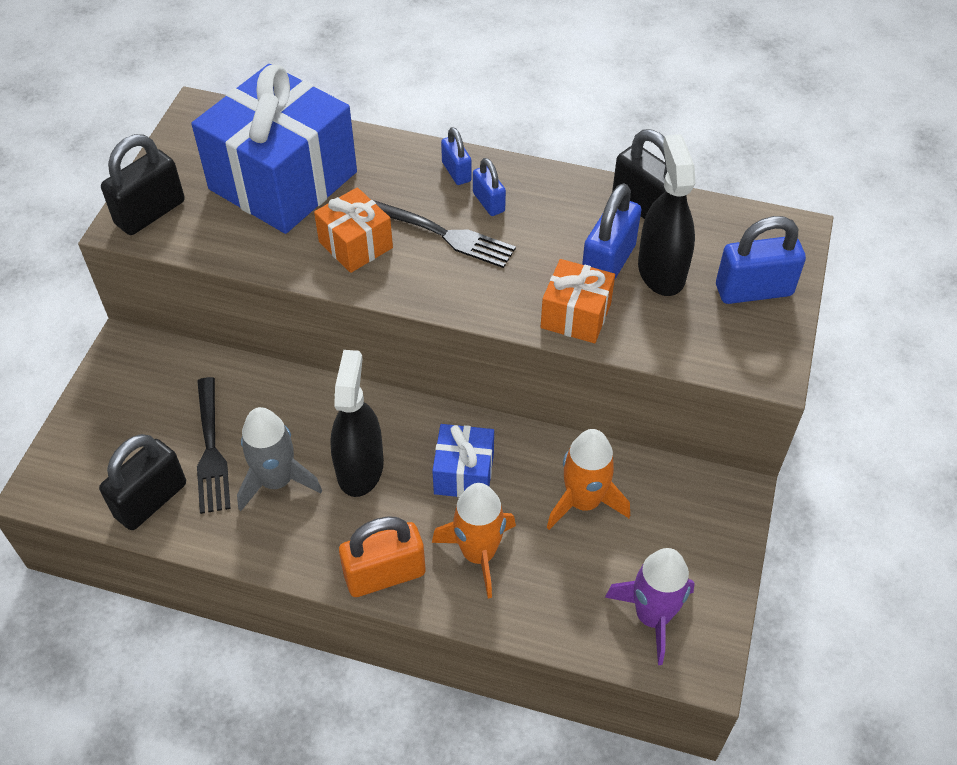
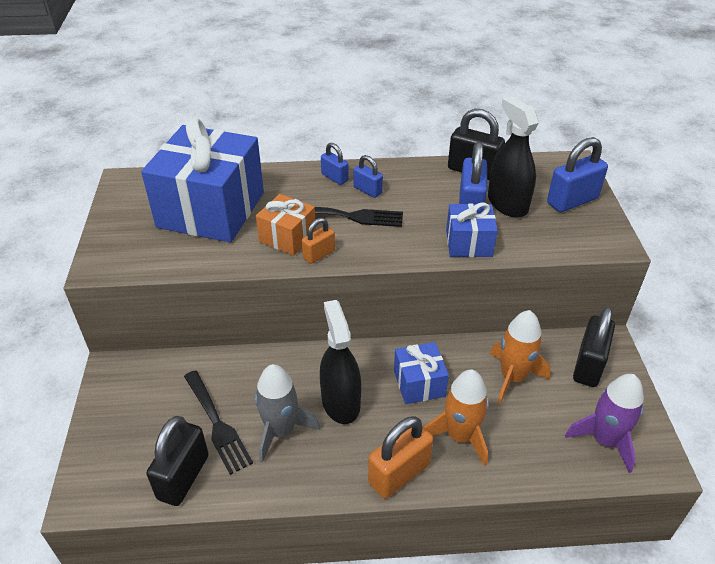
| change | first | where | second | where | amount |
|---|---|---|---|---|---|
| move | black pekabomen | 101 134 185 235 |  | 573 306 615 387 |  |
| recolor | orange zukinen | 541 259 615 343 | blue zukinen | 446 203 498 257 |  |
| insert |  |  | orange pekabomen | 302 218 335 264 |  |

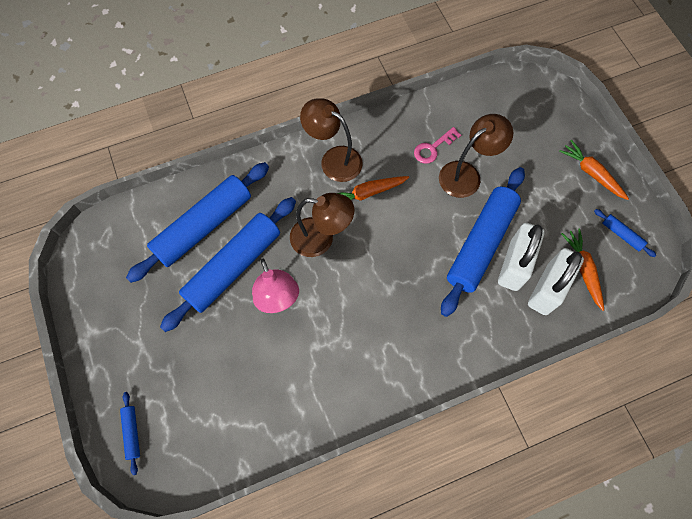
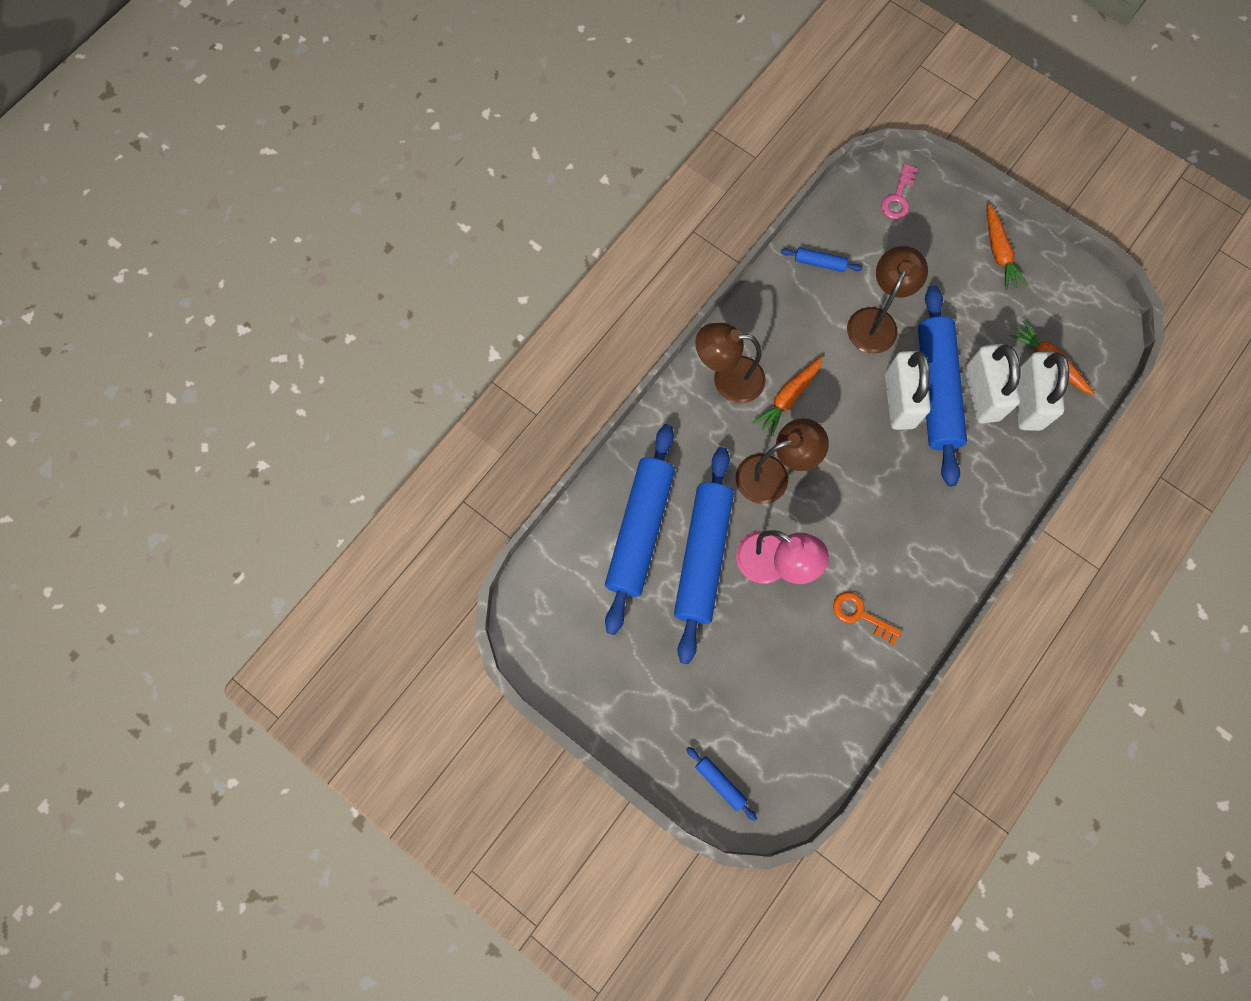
| change | first | where | second | where | amount |
|---|---|---|---|---|---|
| move | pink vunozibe | 414 127 461 164 |  | 881 164 918 219 |  |
| rotate | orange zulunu | 559 140 629 200 |  | 987 203 1028 290 | 120 degrees counterclockwise |
| move | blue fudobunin | 594 209 656 257 |  | 781 247 862 272 |  |
| insert |  |  | white pekabomen | 885 351 931 430 |  |
| insert |  |  | orange vunozibe | 833 592 902 645 |  |

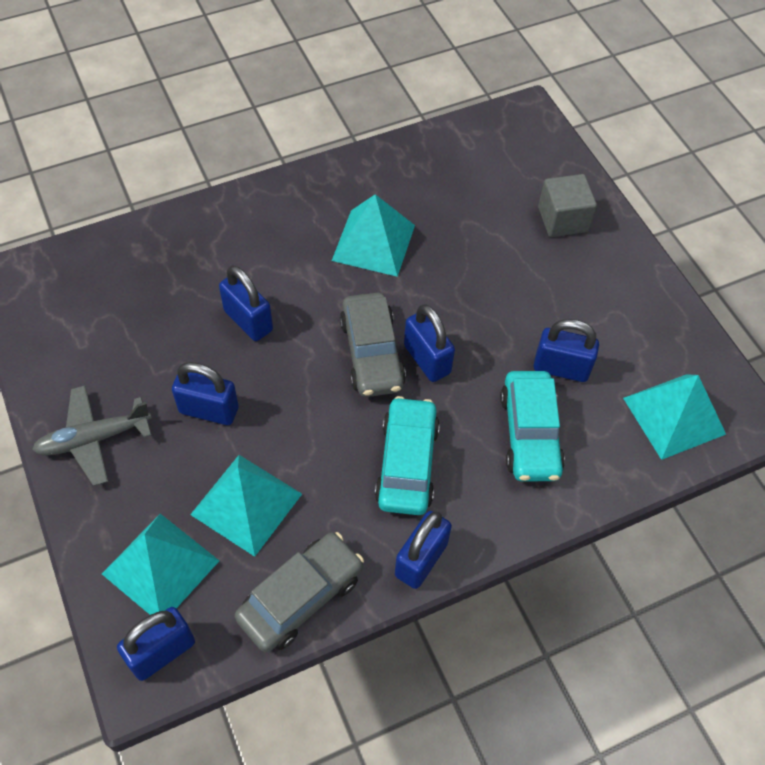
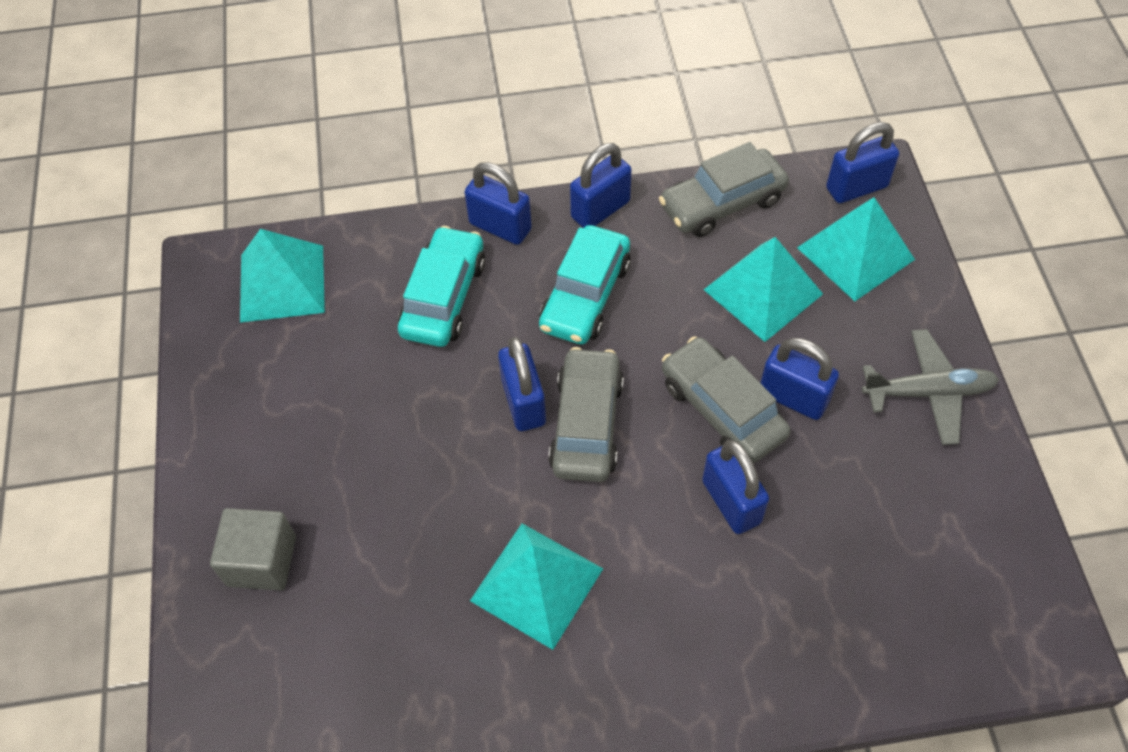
| change | first | where | second | where | amount |
|---|---|---|---|---|---|
| move | blue pekabomen | 534 319 599 382 |  | 464 162 532 245 |  |
| insert |  |  | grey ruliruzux | 662 336 790 463 |  |

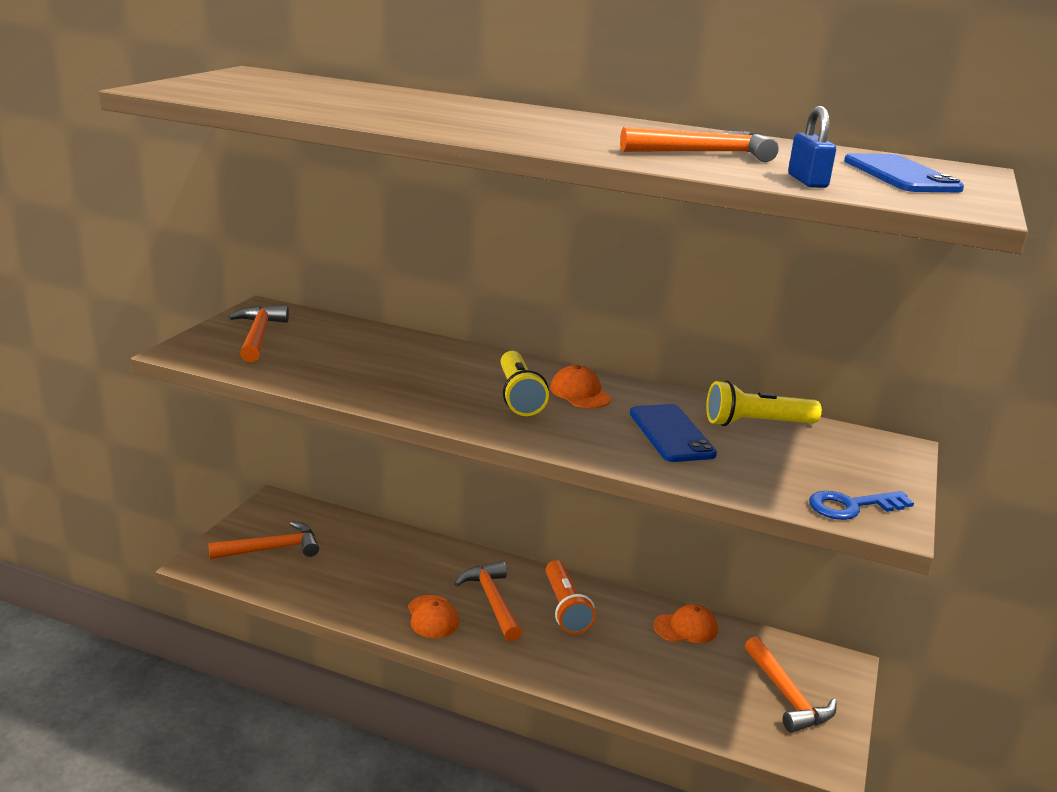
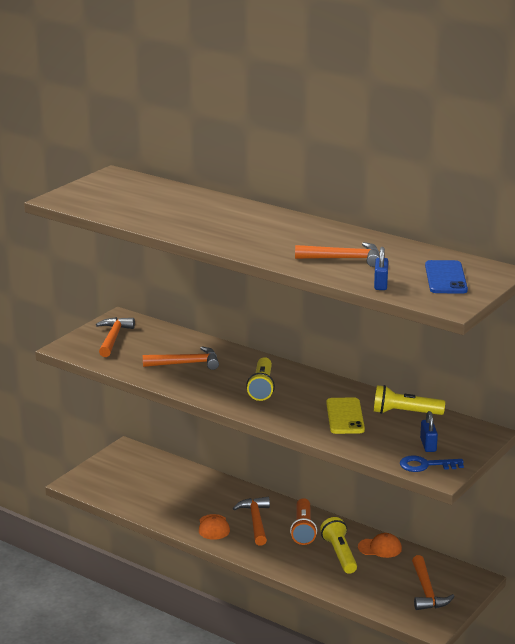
| change | first | where | second | where | amount |
|---|---|---|---|---|---|
| delete | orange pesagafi | 550 365 611 408 |  |  |  |
| recolor | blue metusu | 630 404 717 462 | yellow metusu | 326 398 365 434 |  |
| move | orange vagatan | 208 521 319 559 |  | 143 347 219 370 |  |
| insert |  |  | blue pekabomen | 420 411 438 452 |  |
| insert |  |  | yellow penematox | 320 517 357 574 |  |

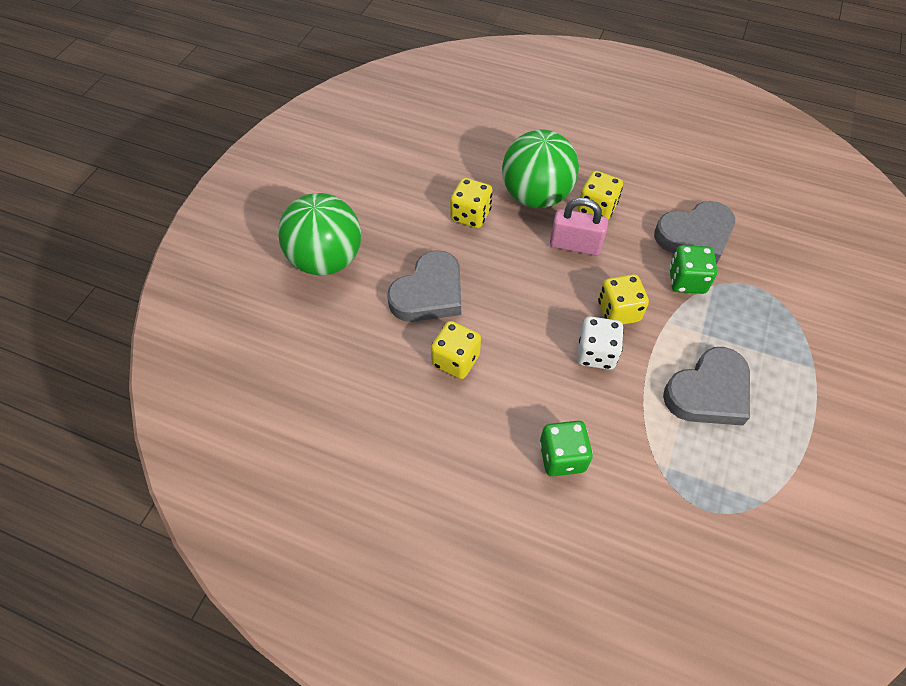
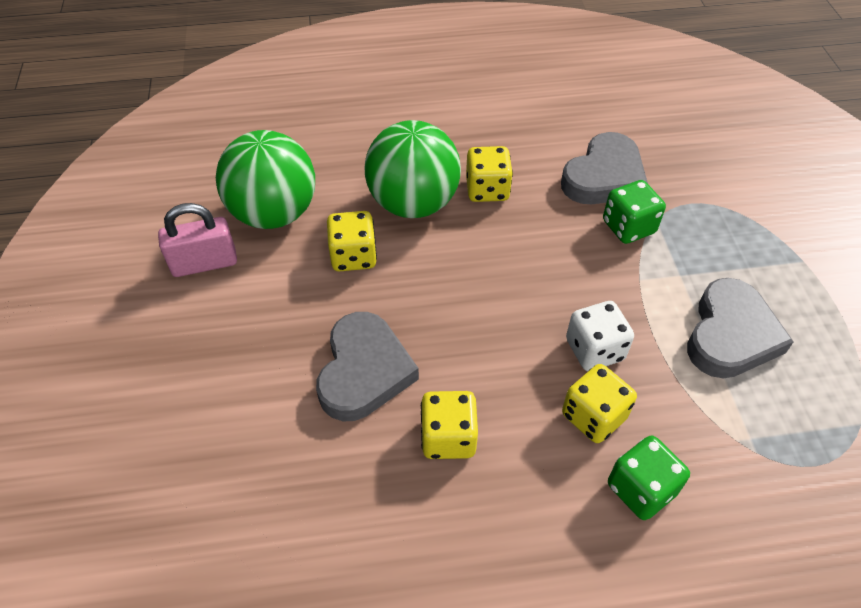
| change | first | where | second | where | amount |
|---|---|---|---|---|---|
| move | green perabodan | 278 193 361 275 |  | 216 130 315 229 |  |
| move | pink pekabomen | 550 198 608 256 |  | 158 203 237 277 |  |
| move | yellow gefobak | 598 274 649 325 |  | 562 364 637 443 |  |

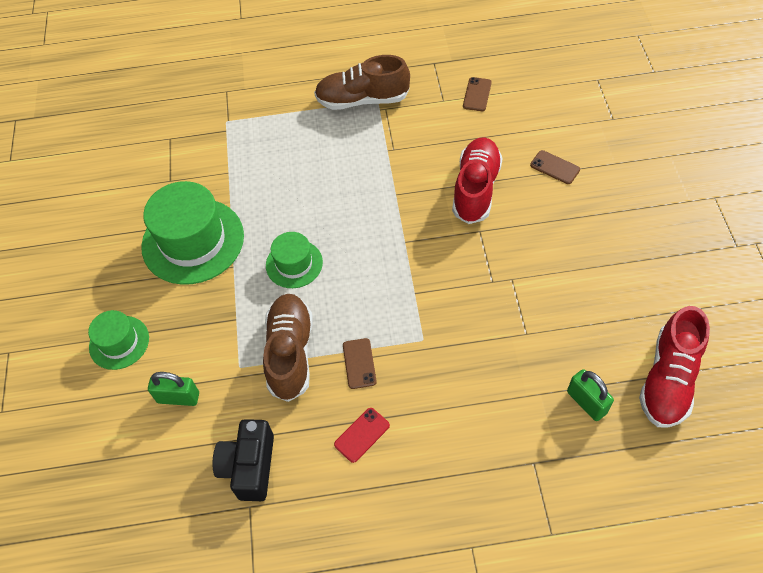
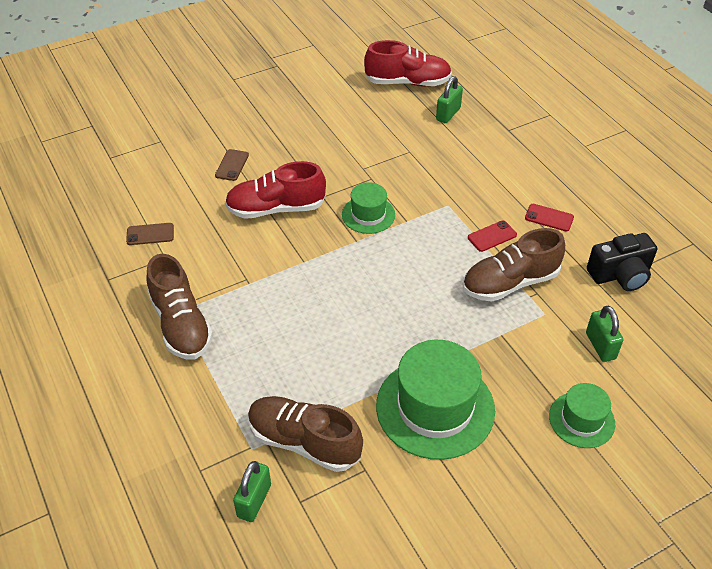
| change | first | where | second | where | amount |
|---|---|---|---|---|---|
| move | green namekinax | 266 232 323 288 |  | 342 182 395 234 |  |
| recolor | brown metusu | 343 338 377 389 | red metusu | 468 221 517 252 |  |
| insert |  |  | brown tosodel | 248 396 363 472 |  |
| insert |  |  | green pekabomen | 233 461 271 522 |  |

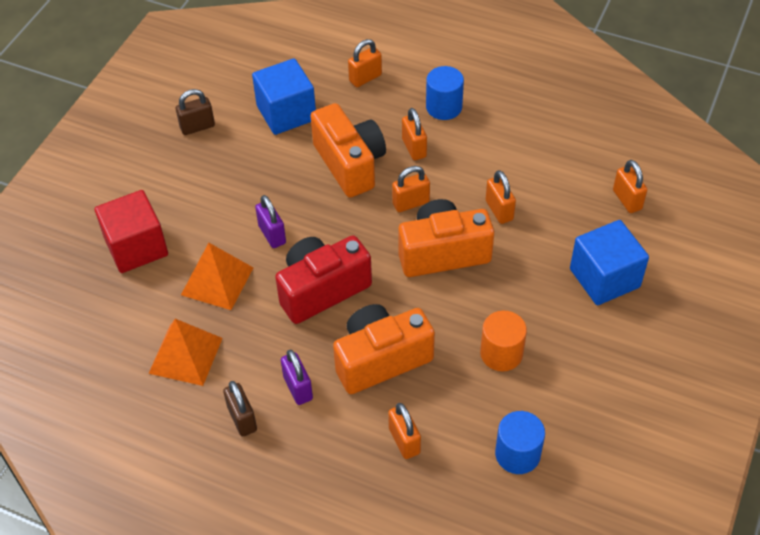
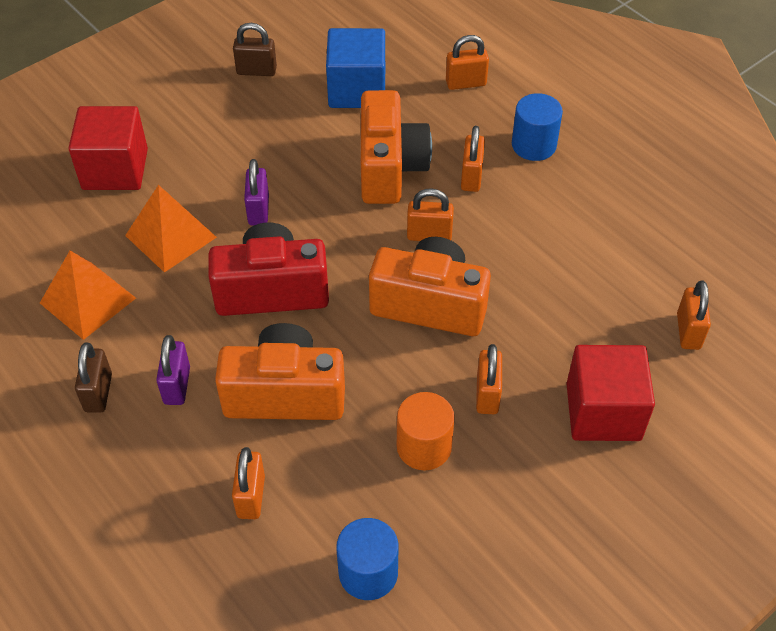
| change | first | where | second | where | amount |
|---|---|---|---|---|---|
| move | orange pekabomen | 486 170 516 224 |  | 476 344 502 414 |  |
| recolor | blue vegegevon | 570 220 649 305 | red vegegevon | 566 345 655 441 |  |

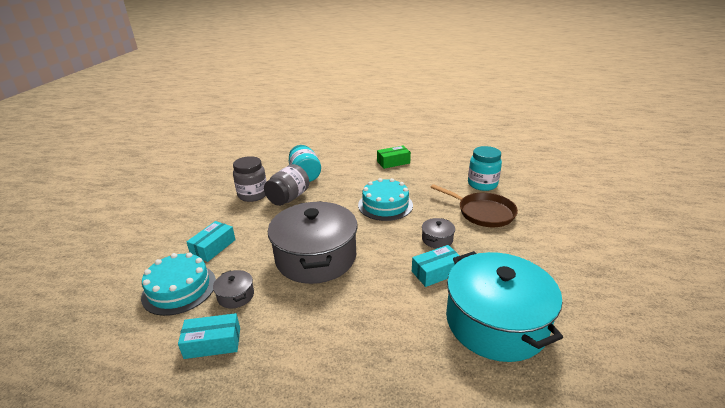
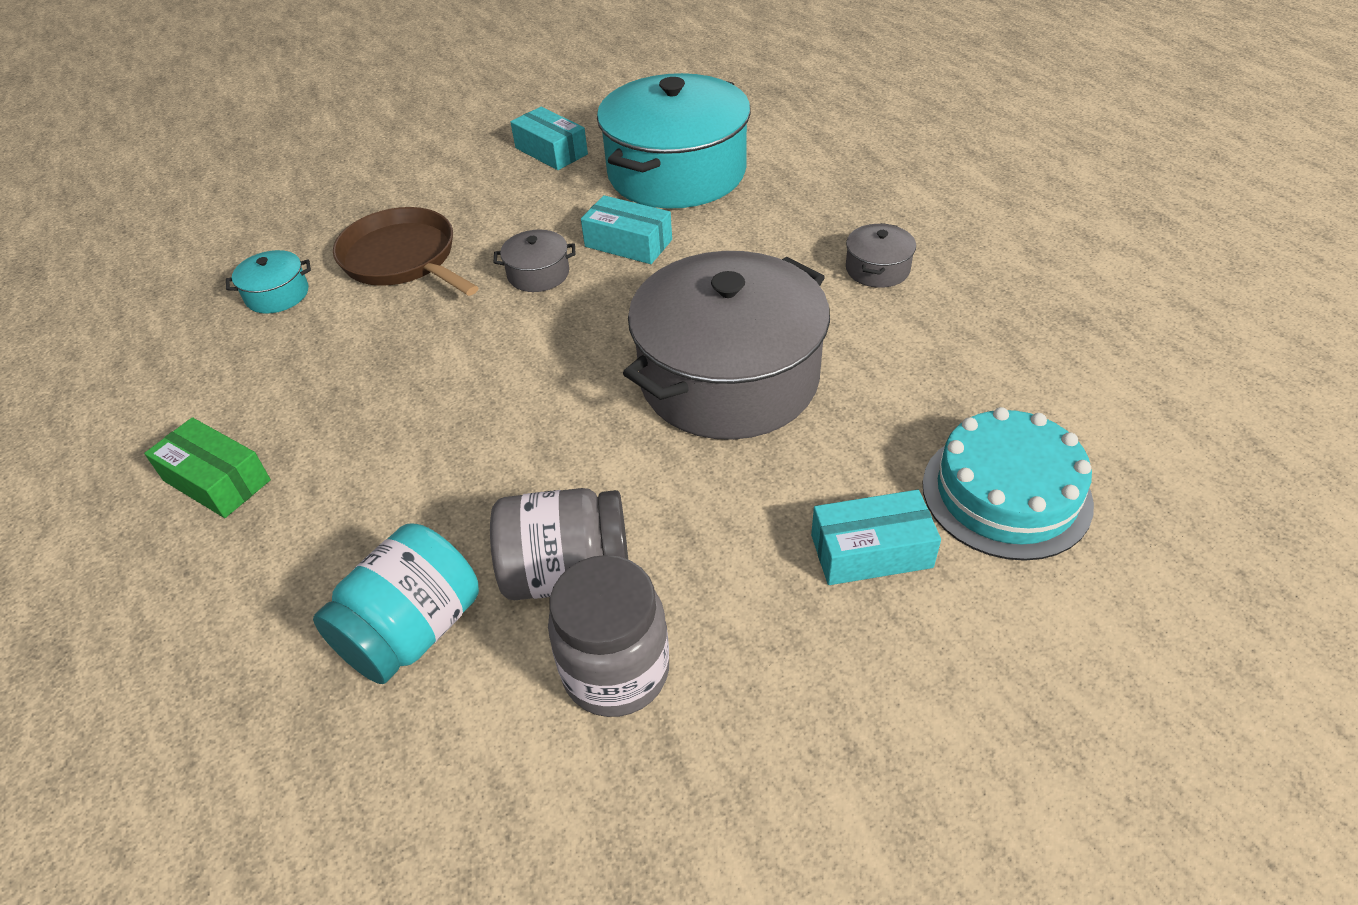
| change | first | where | second | where | amount |
|---|---|---|---|---|---|
| replace | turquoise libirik | 468 146 502 191 | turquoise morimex | 226 250 311 314 |  |
| delete | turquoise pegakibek | 358 178 413 221 |  |  |  |
| rotate | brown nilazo | 431 184 518 227 |  | 333 207 479 296 | 45 degrees counterclockwise |
| move | grey morimex | 213 270 254 309 |  | 846 223 916 288 |  |
| move | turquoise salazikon | 178 313 240 359 |  | 510 107 588 170 |  |

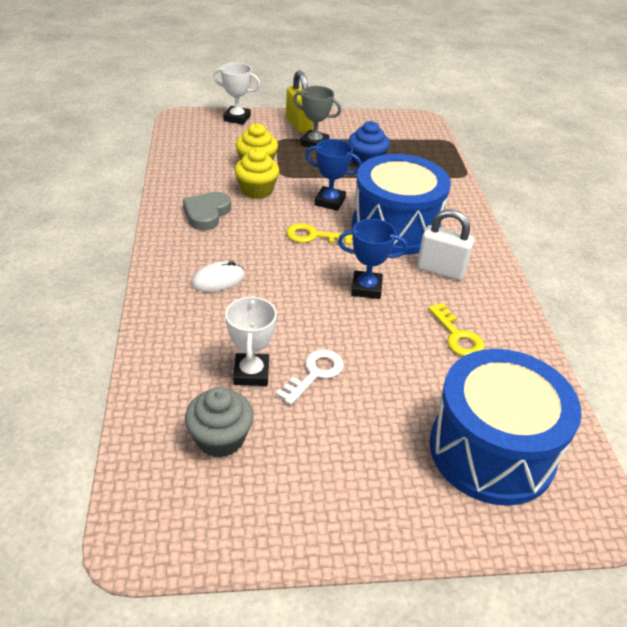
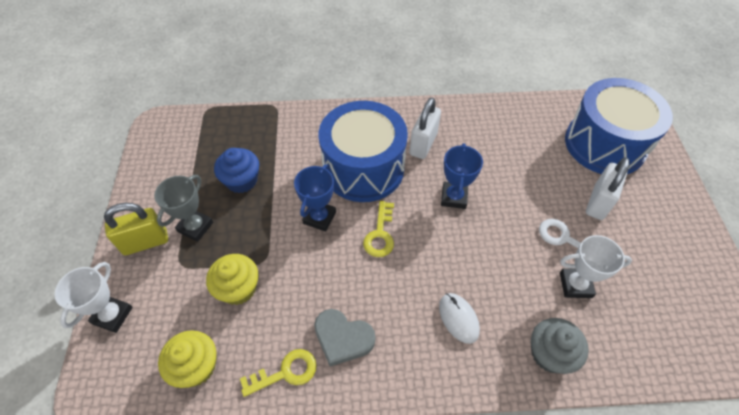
| change | first | where | second | where | amount |
|---|---|---|---|---|---|
| move | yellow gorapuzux | 234 148 279 199 |  | 158 330 217 388 |  |
| move | yellow vunozibe | 428 303 484 356 |  | 240 349 317 397 |  |
| move | grey gorapuzux | 185 387 254 458 |  | 531 318 589 374 |  |
| insert |  |  | white pekabomen | 586 157 630 220 |  |

